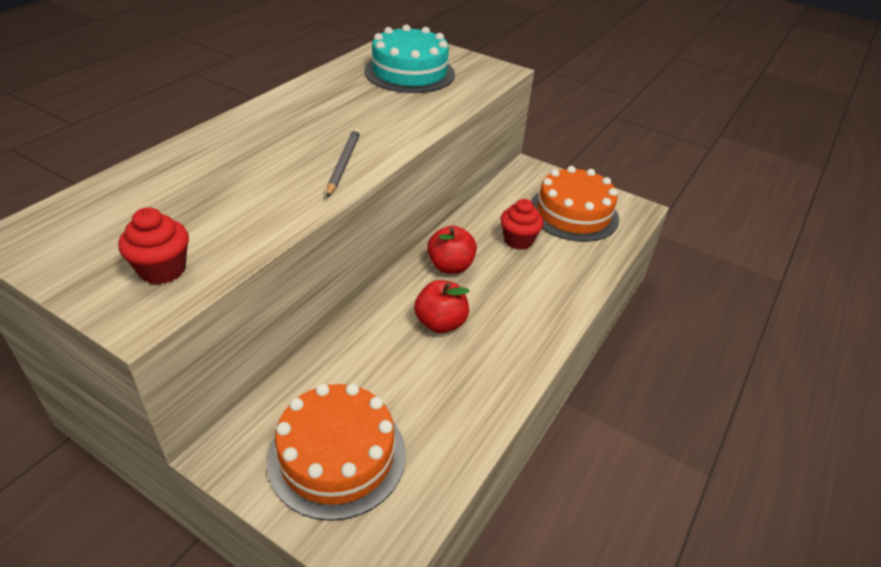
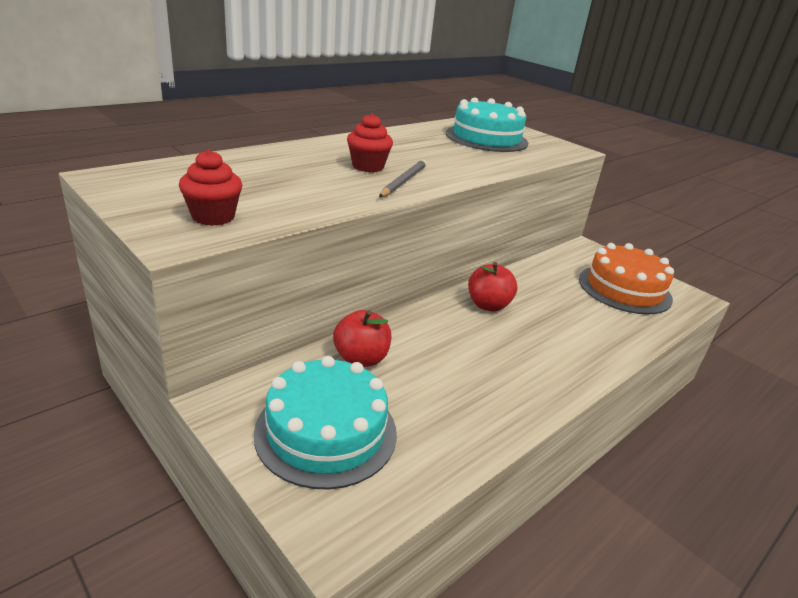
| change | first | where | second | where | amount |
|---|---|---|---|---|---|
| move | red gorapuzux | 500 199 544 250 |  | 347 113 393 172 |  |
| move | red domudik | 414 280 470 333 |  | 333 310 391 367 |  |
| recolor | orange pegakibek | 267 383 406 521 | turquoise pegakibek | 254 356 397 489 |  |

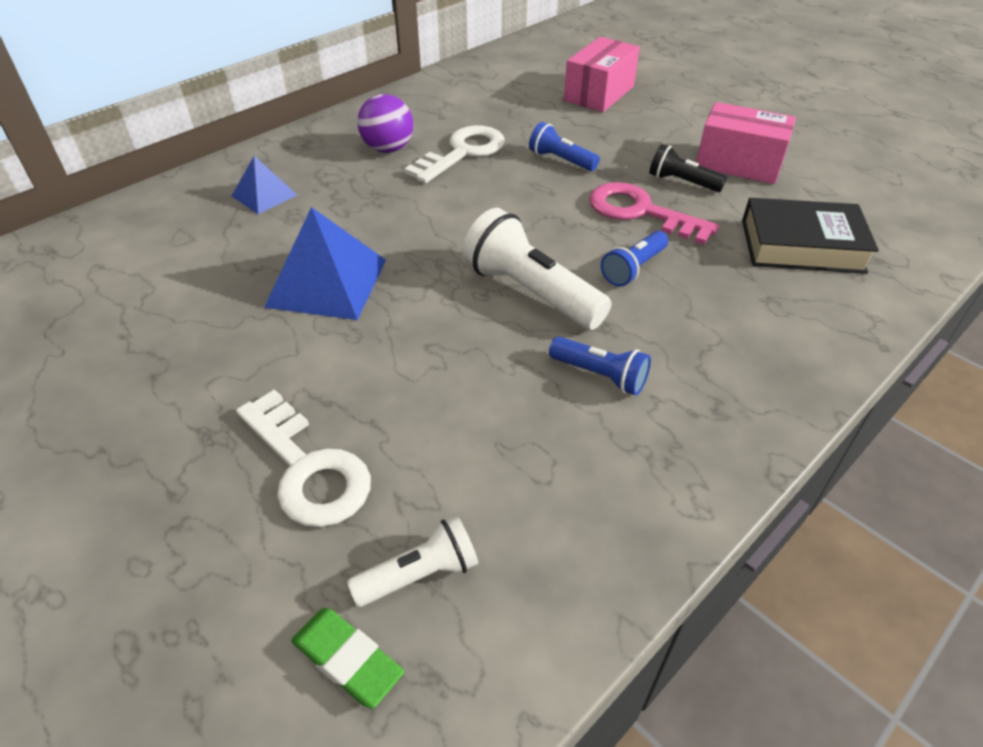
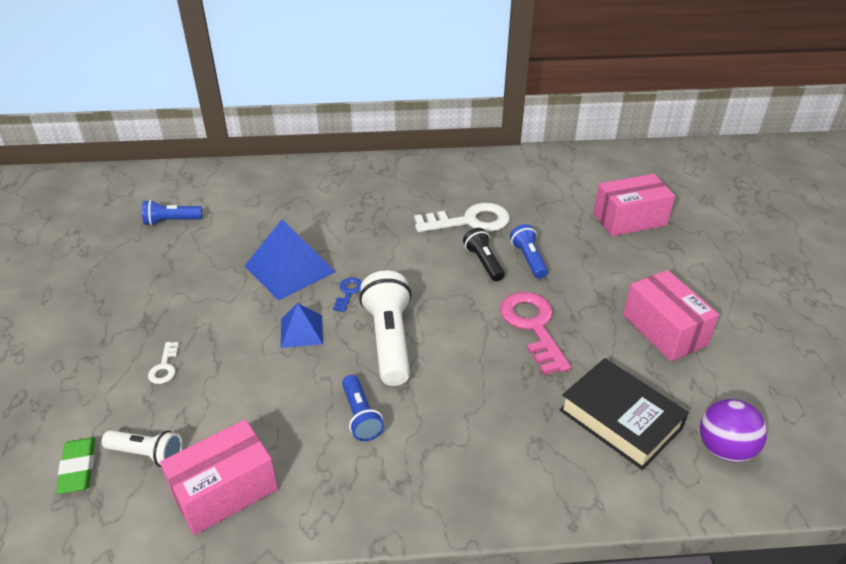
| change | first | where | second | where | amount |
|---|---|---|---|---|---|
| move | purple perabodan | 357 94 413 153 |  | 700 399 767 463 |  |
| move | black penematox | 649 144 727 192 |  | 463 228 505 282 |  |
| move | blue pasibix | 232 156 297 214 |  | 281 303 323 348 |  |
| move | blue penematox | 601 231 668 287 |  | 142 200 202 226 |  |
| resize | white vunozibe | 236 389 371 527 |  | 148 342 179 384 | x0.47 |
| insert |  |  | blue vunozibe | 333 277 362 312 |  |
| insert |  |  | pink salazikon | 160 419 278 535 |  |

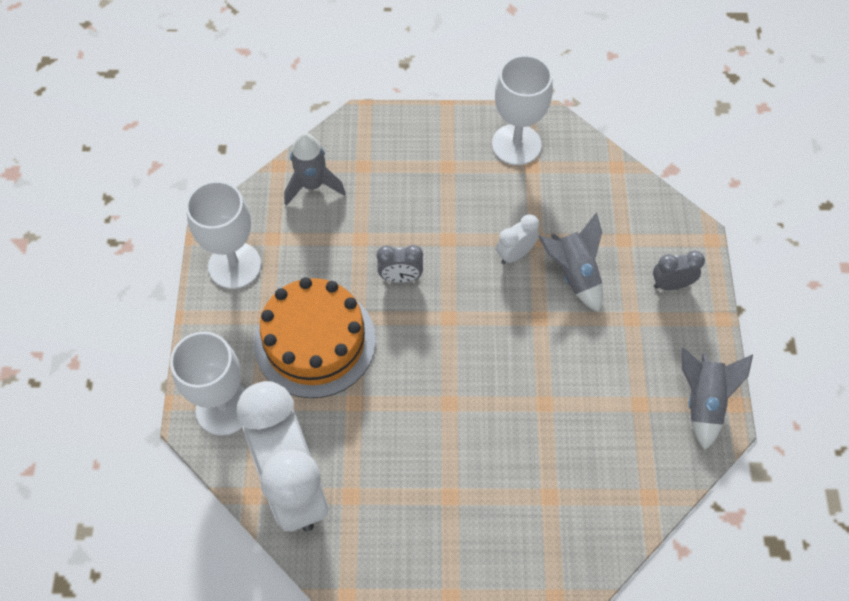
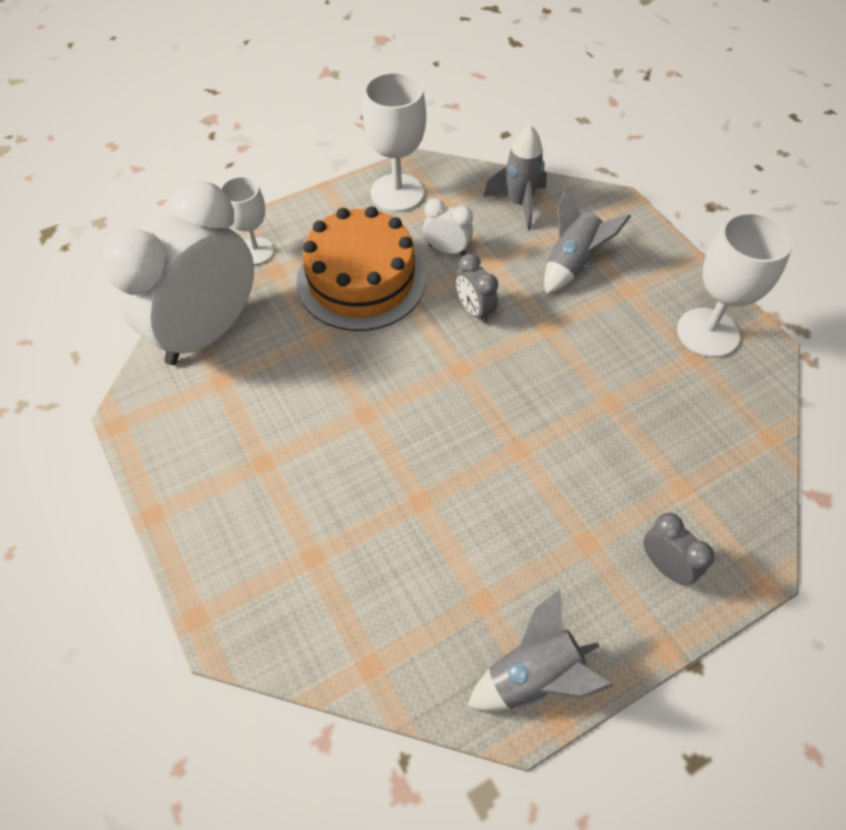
| change | first | where | second | where | amount |
|---|---|---|---|---|---|
| move | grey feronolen | 538 212 603 312 |  | 544 186 631 294 |  |
| move | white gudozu | 496 214 539 264 |  | 423 198 473 256 |  |
| resize | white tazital | 170 332 245 436 |  | 220 176 274 265 | x0.65 |

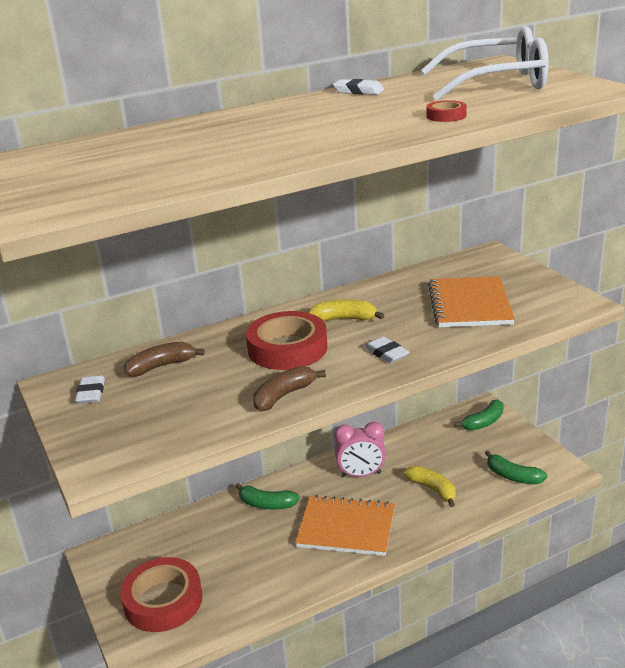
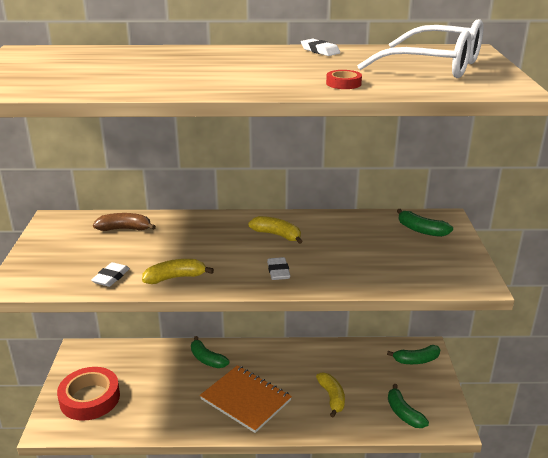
| change | first | where | second | where | amount |
|---|---|---|---|---|---|
| delete | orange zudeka | 428 276 515 327 |  |  |  |
| delete | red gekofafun | 246 311 328 370 |  |  |  |
| recolor | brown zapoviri | 253 366 326 411 | yellow zapoviri | 142 259 214 284 |  |
| move | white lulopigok | 75 375 105 404 |  | 91 262 130 287 |  |
| delete | pink gudozu | 334 422 386 477 |  |  |  |
| insert |  |  | green zapoviri | 397 209 453 237 |  |

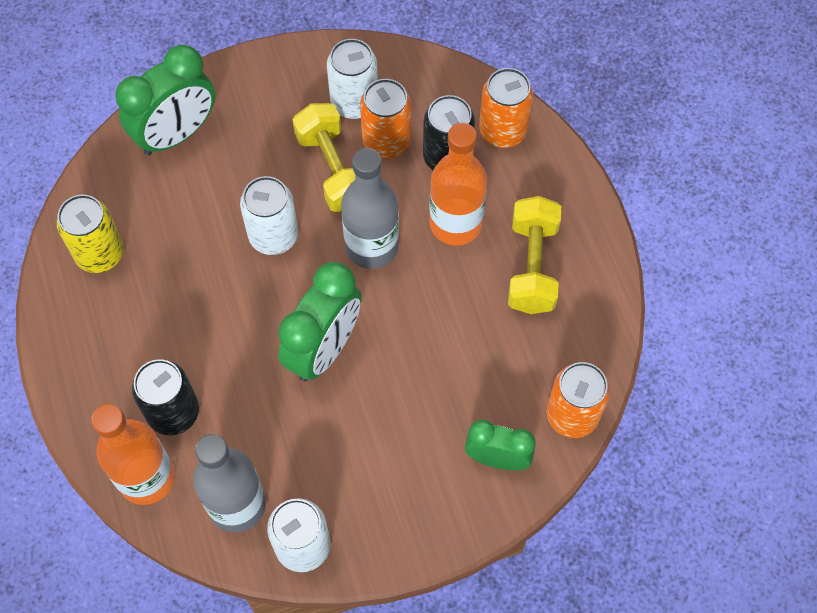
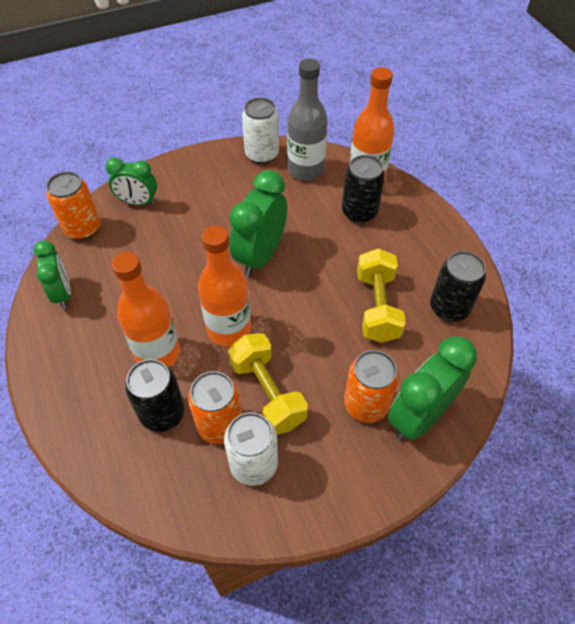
| change | first | where | second | where | amount |
|---|---|---|---|---|---|
| move | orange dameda | 479 68 533 148 |  | 344 350 399 423 |  |
| recolor | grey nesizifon | 341 148 399 269 | orange nesizifon | 198 226 251 346 |  |
| delete | white dameda | 240 176 298 255 |  |  |  |
| recolor | yellow dameda | 57 195 124 273 | black dameda | 430 251 486 321 |  |
| move | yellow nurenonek | 508 196 561 314 |  | 357 248 406 343 |  |
| insert |  |  | green gudozu | 33 240 71 308 |  |

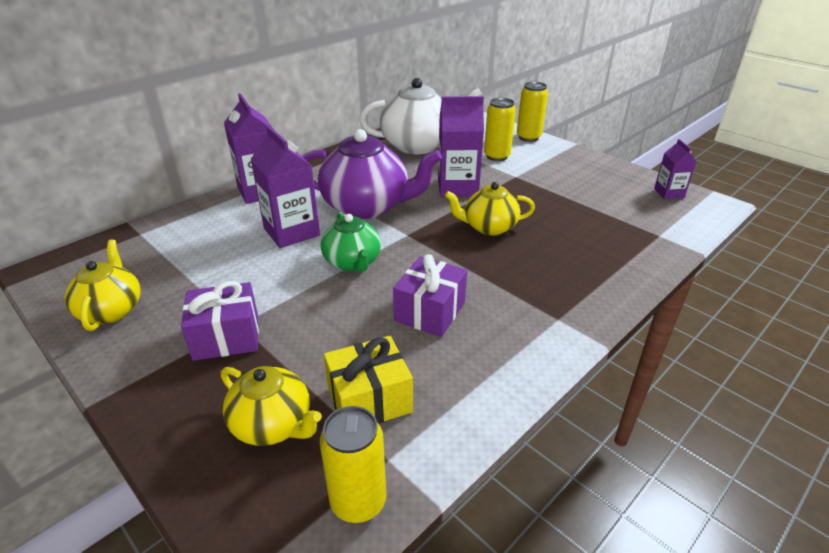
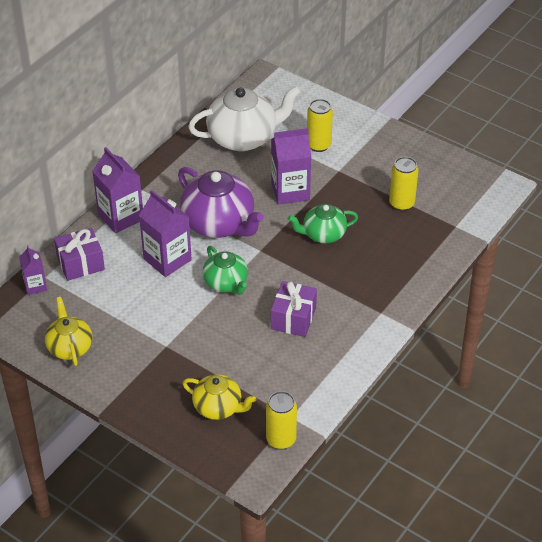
| change | first | where | second | where | amount |
|---|---|---|---|---|---|
| move | yellow dameda | 517 82 548 142 |  | 389 157 418 211 |  |
| rotate | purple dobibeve | 302 129 442 219 |  | 178 167 264 238 | 45 degrees clockwise |
| move | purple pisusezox | 654 139 697 199 |  | 19 246 47 295 |  |
| recolor | yellow dobibeve | 445 182 535 236 | green dobibeve | 288 204 358 243 |  |
| move | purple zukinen | 181 281 259 361 |  | 54 228 105 281 |  |
| delete | yellow zukinen | 324 336 413 424 |  |  |  |

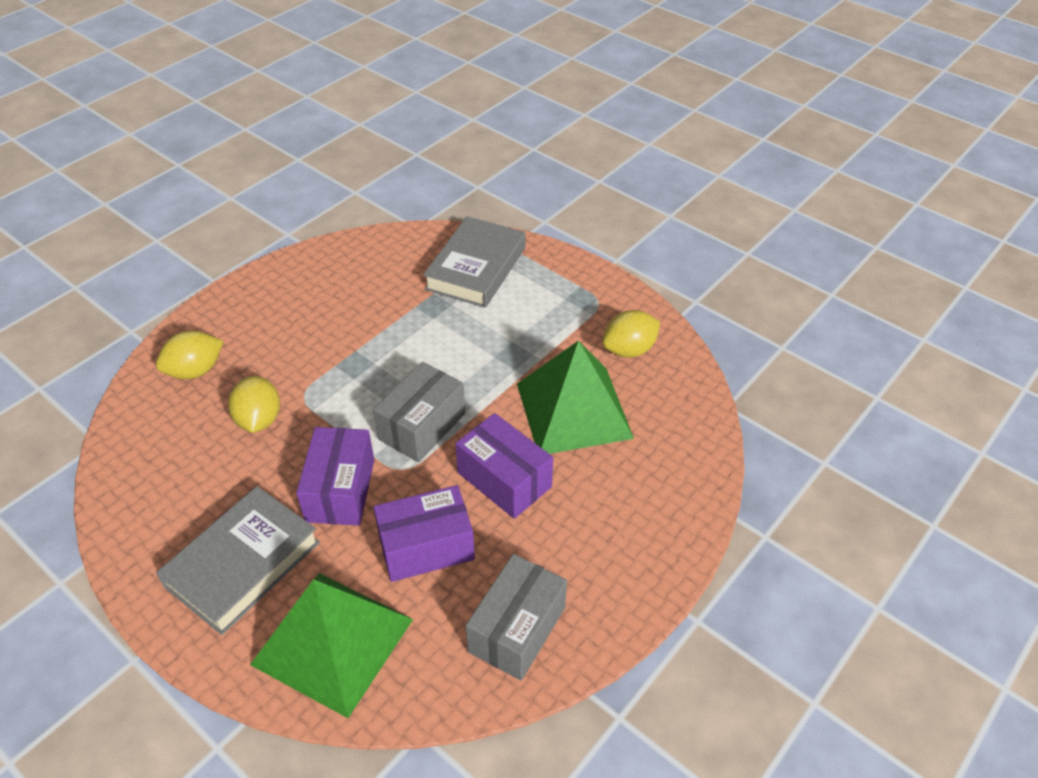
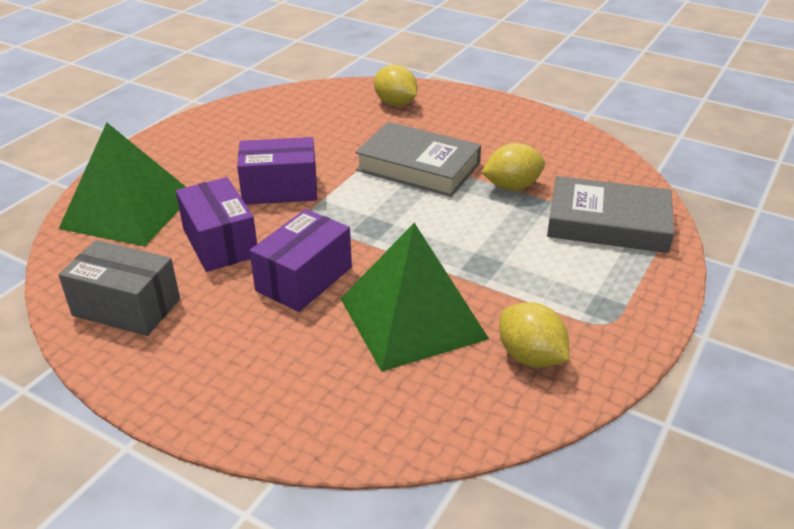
| change | first | where | second | where | amount |
|---|---|---|---|---|---|
| delete | grey salazikon | 373 362 465 463 |  |  |  |
| move | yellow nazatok | 228 376 280 433 |  | 481 143 545 191 |  |
| move | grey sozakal | 156 486 320 635 |  | 355 122 481 197 |  |

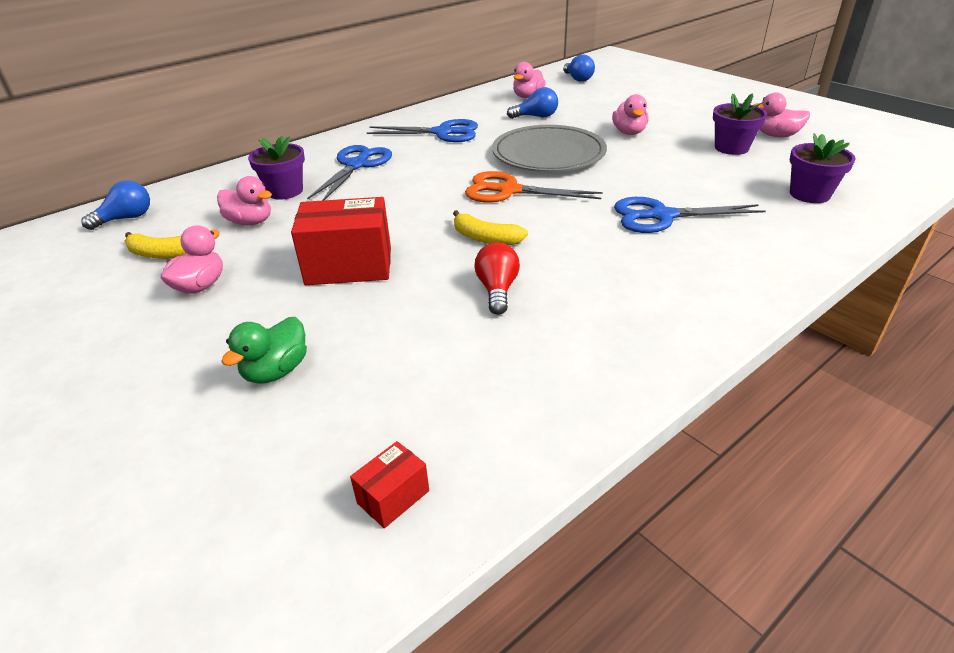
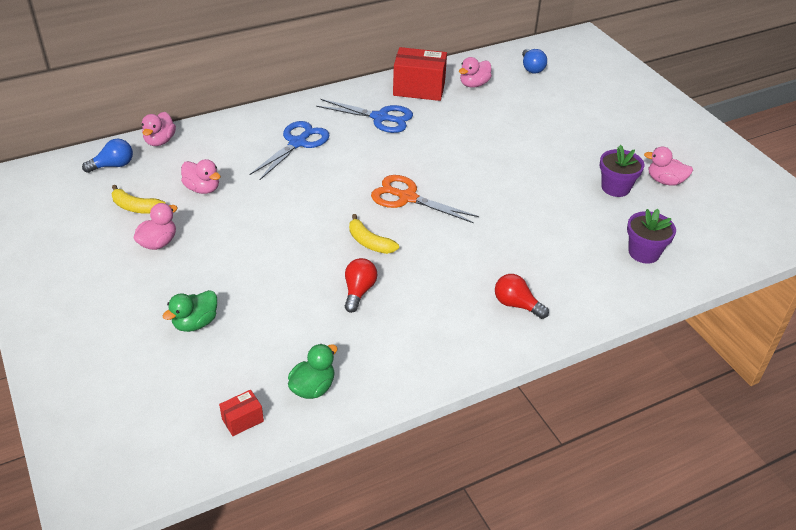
| change | first | where | second | where | amount |
|---|---|---|---|---|---|
| delete | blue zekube | 507 87 558 119 |  |  |  |
| move | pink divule | 612 94 648 135 |  | 142 112 176 146 |  |
| delete | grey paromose | 492 125 607 172 |  |  |  |
| delete | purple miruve | 248 136 305 200 |  |  |  |
| move | red salazikon | 291 197 391 285 |  | 393 47 447 101 |  |
| delete | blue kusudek | 614 197 766 233 |  |  |  |
| insert |  |  | red zekube | 495 274 549 319 |  |
| insert |  |  | green divule | 288 344 338 399 |  |

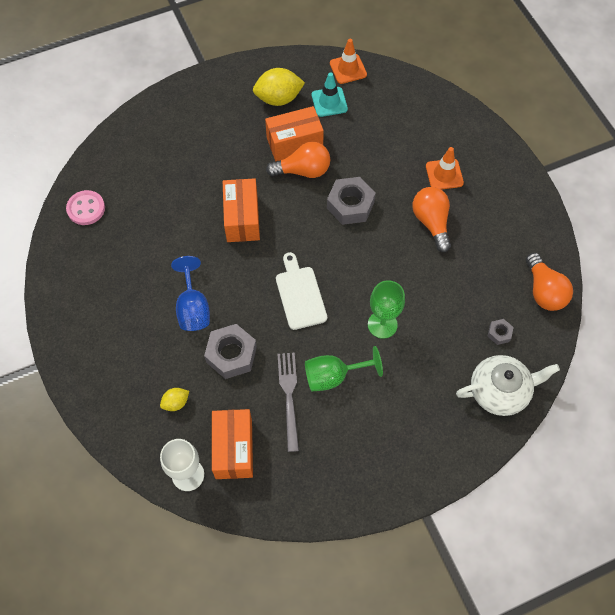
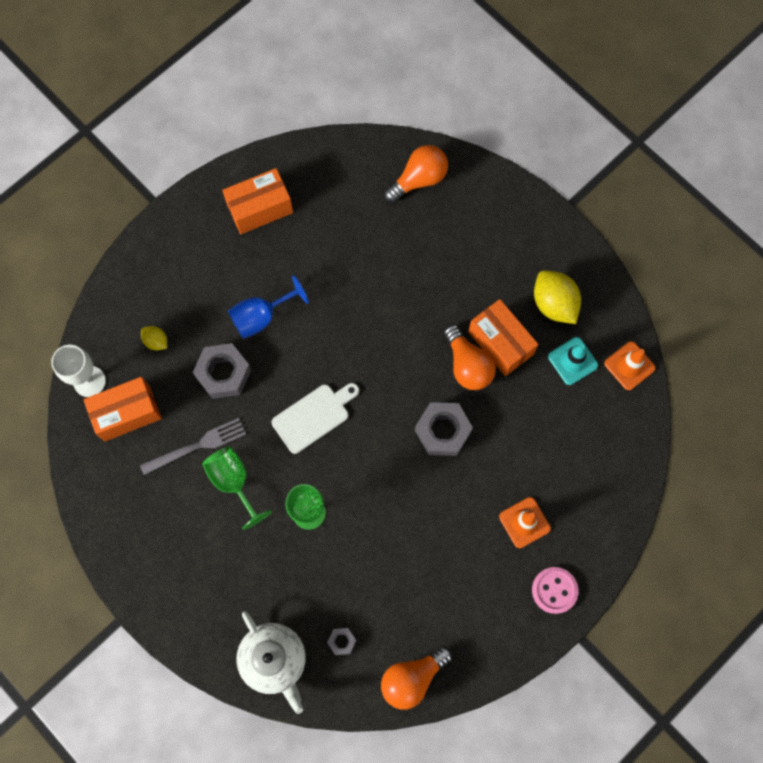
| change | first | where | second | where | amount |
|---|---|---|---|---|---|
| move | orange salazikon | 223 178 260 242 |  | 222 168 293 234 |  |
| move | orange zekube | 412 187 451 252 |  | 384 145 448 203 |  |
| move | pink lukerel | 66 190 105 225 |  | 532 567 578 614 |  |

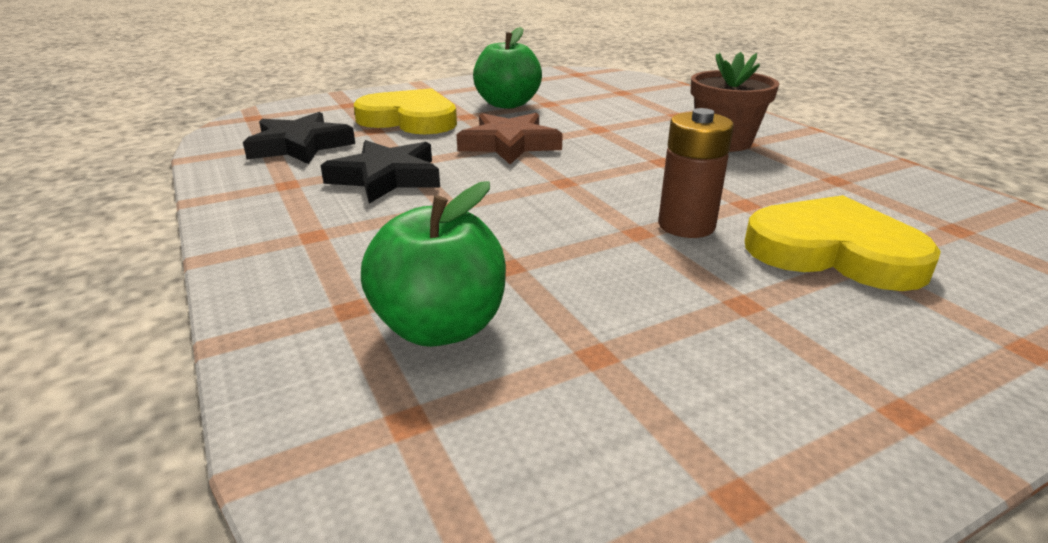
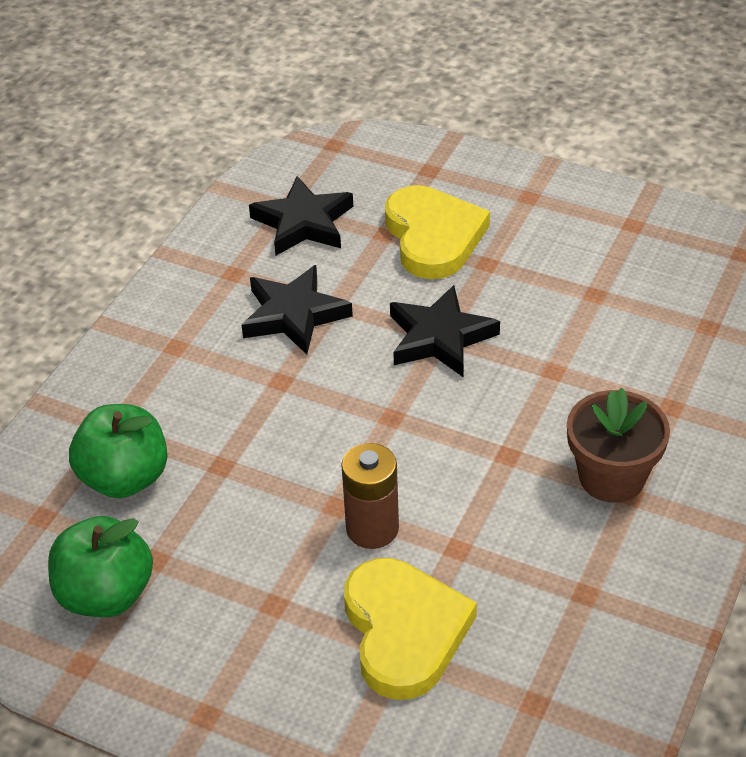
| change | first | where | second | where | amount |
|---|---|---|---|---|---|
| move | green domudik | 473 27 542 109 |  | 48 516 153 617 |  |
| recolor | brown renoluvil | 456 113 563 164 | black renoluvil | 390 285 500 377 |  |

